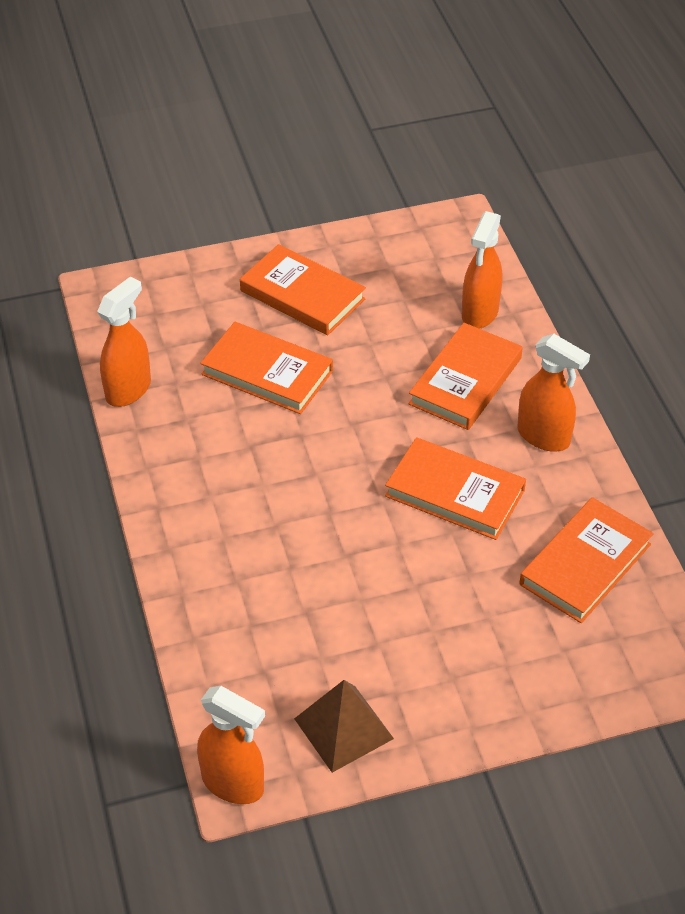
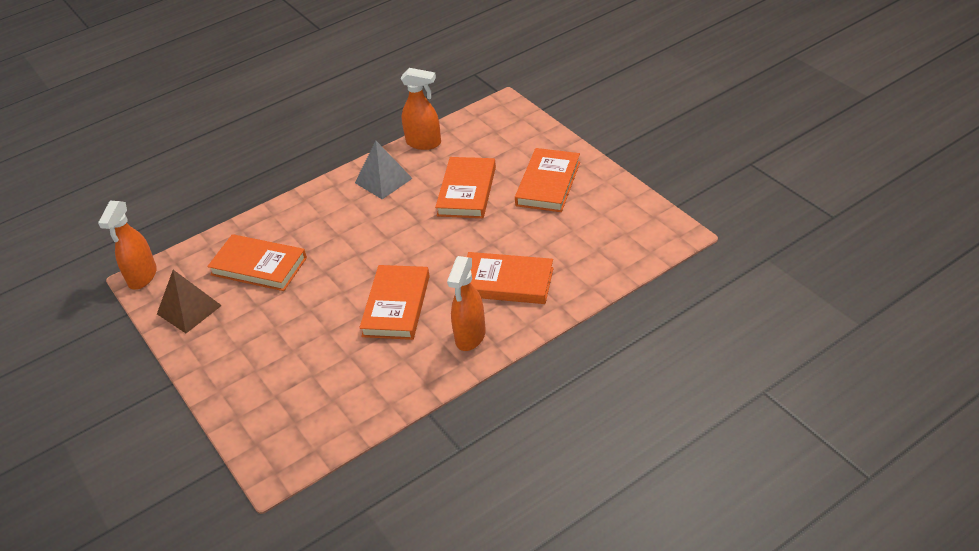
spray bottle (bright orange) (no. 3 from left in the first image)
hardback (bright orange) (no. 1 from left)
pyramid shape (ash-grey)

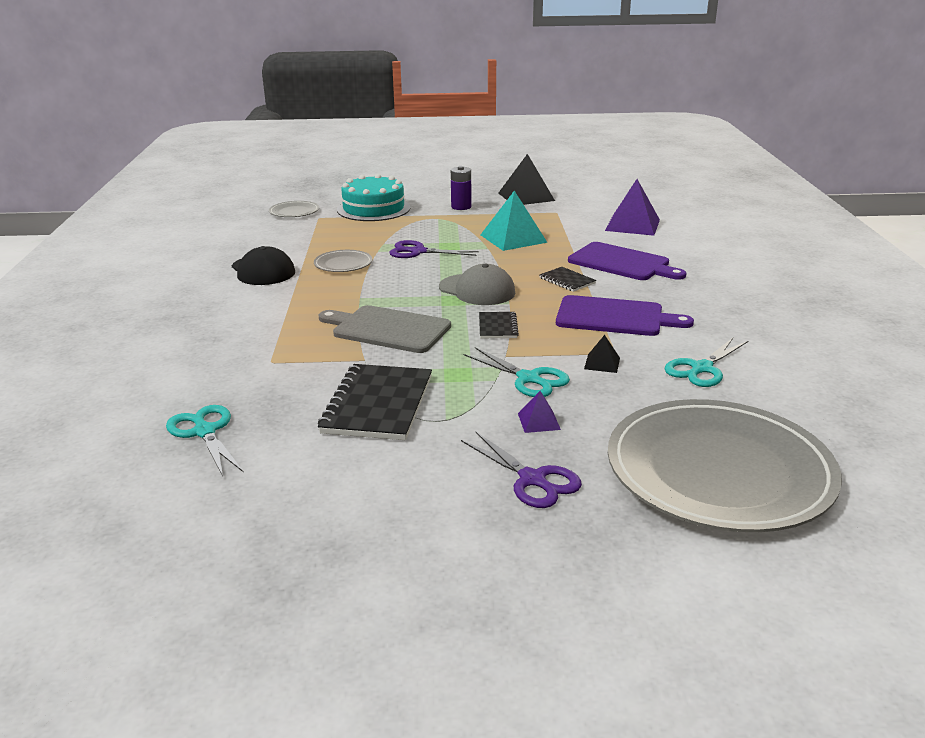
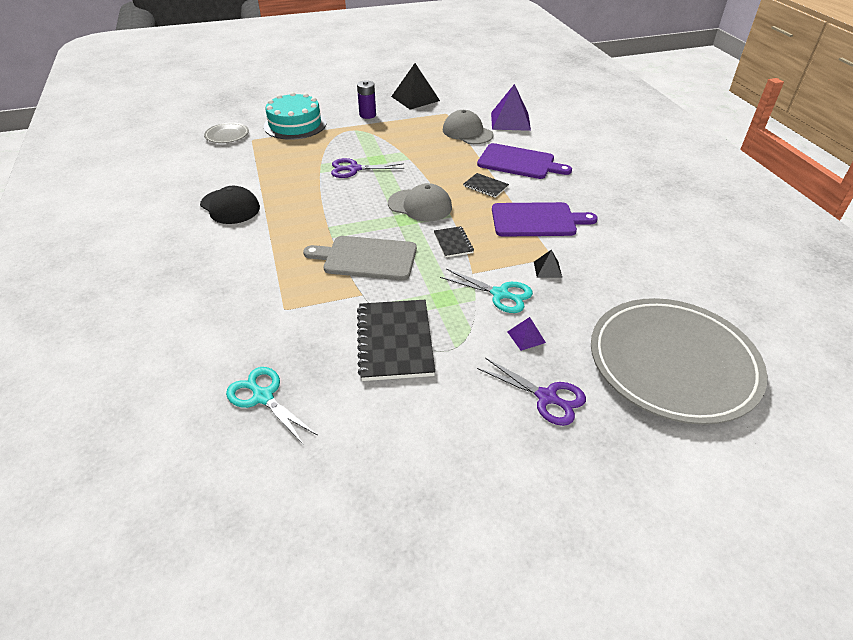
pyramid shape (teal)
dinner plate (ash-grey) (no. 2 from left in the first image)
scissors (teal) (no. 3 from left in the first image)
baseball cap (ash-grey) (no. 2 from left)

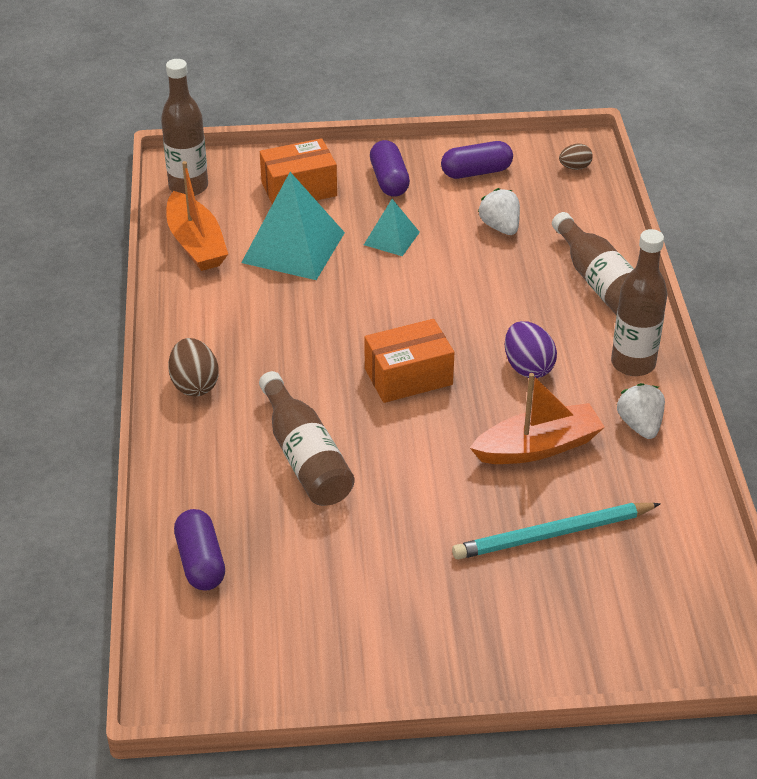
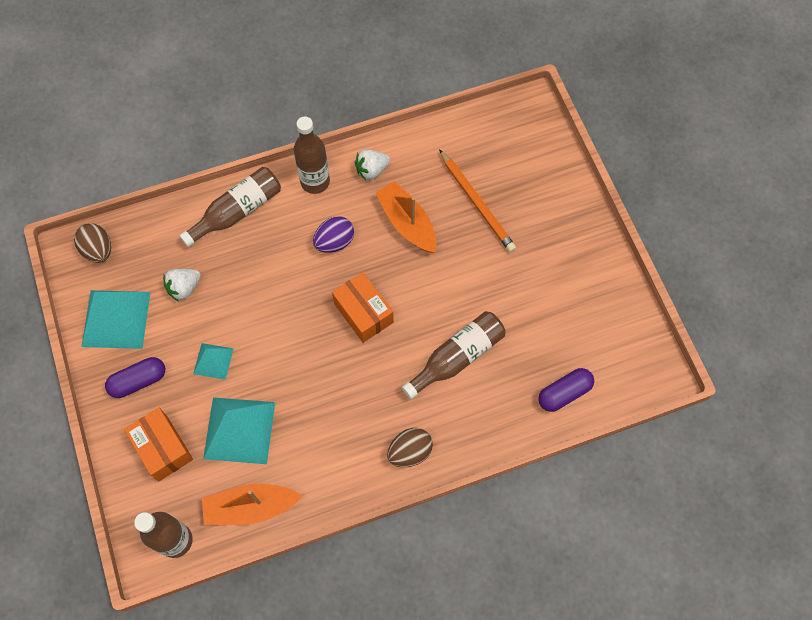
pyramid shape (teal) (no. 1 from left)
egg (brown) (no. 1 from left)
toy boat (bright orange) (no. 1 from left)
wooden pencil (bright orange)

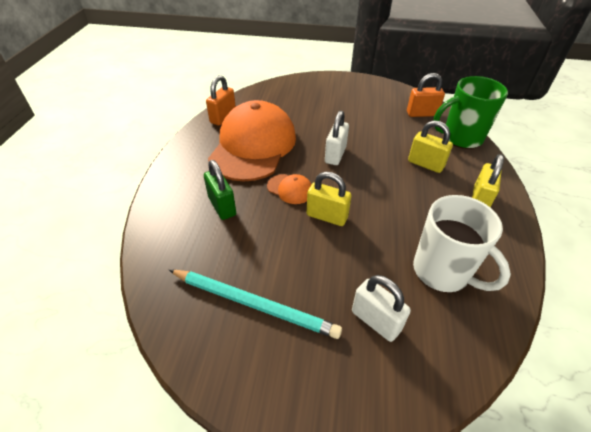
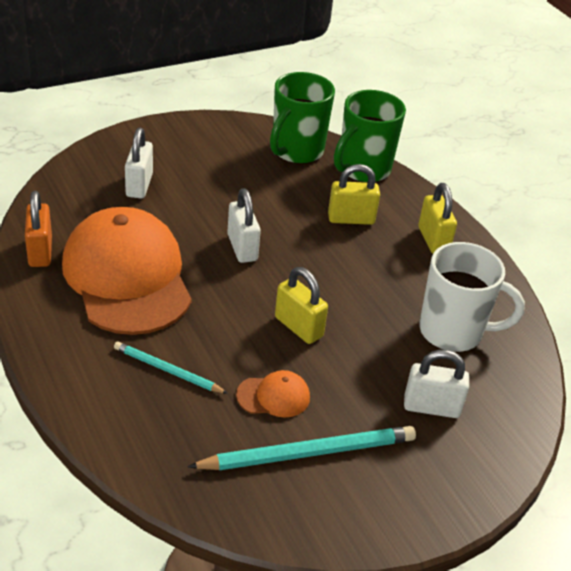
coffee mug (green) (no. 1 from left)
wooden pencil (teal) (no. 1 from left)
lock (yellow) (no. 1 from left)
baseball cap (bright orange) (no. 2 from left)
lock (pure white) (no. 1 from left)

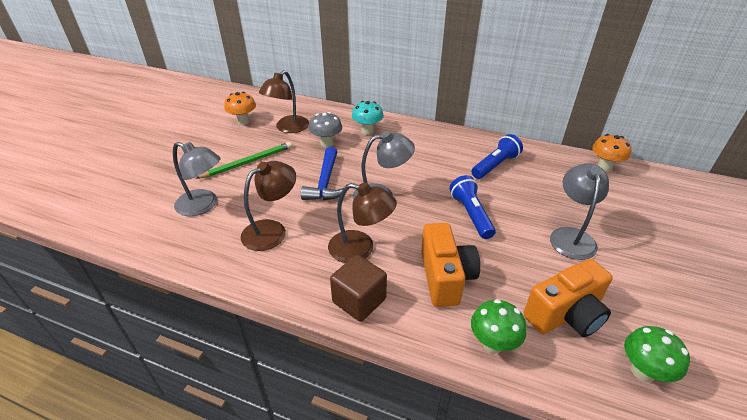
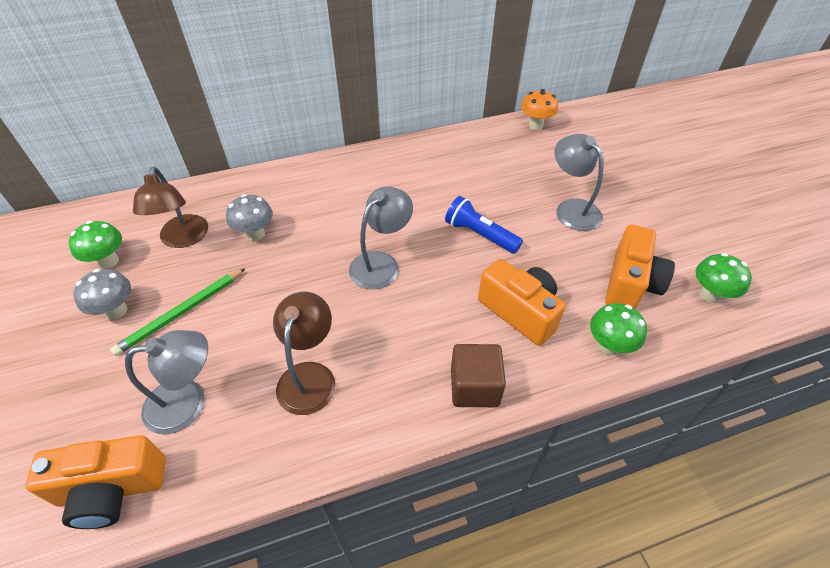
toadstool (green) (no. 1 from left)
toadstool (teal)
flashlight (royal blue) (no. 2 from left in the first image)
wooden pencil (green)
carpenter's hammer (royal blue)
lamp (brown) (no. 3 from left in the first image)
toadstool (ash-grey) (no. 1 from left)
camera (bright orange) (no. 1 from left)

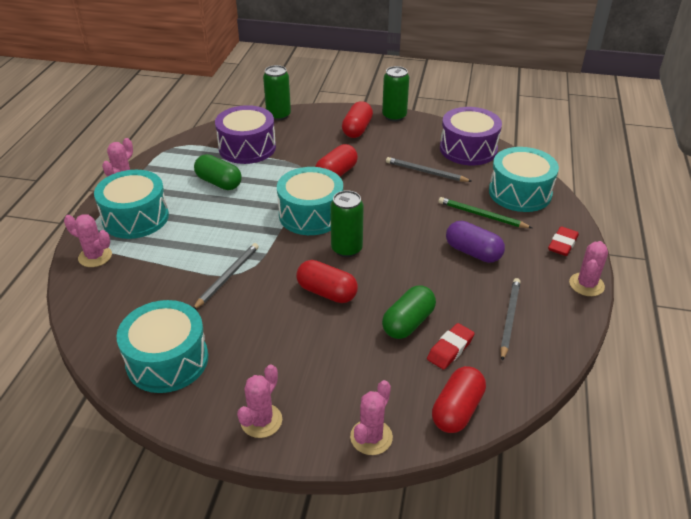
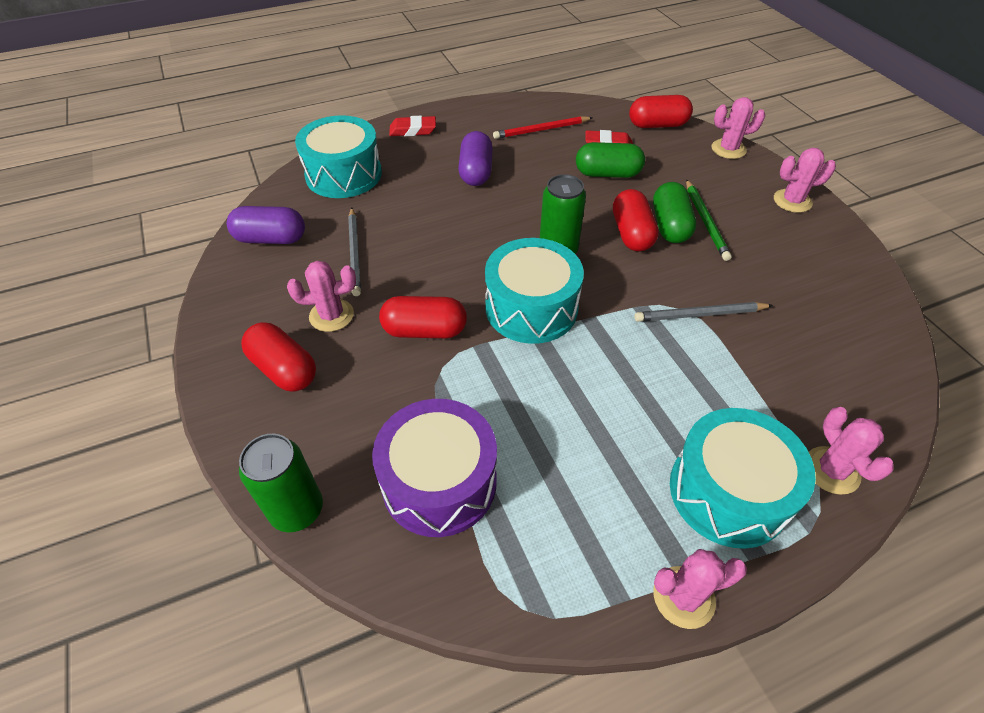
soda can (green) (no. 3 from left in the first image)
capsule (red) (no. 1 from left)
capsule (royal purple) (no. 1 from left)
capsule (green) (no. 2 from left)
wooden pencil (green)
saguaro cactus (rosy) (no. 1 from left)
wooden pencil (red)
toy drum (teal) (no. 2 from left in the first image)

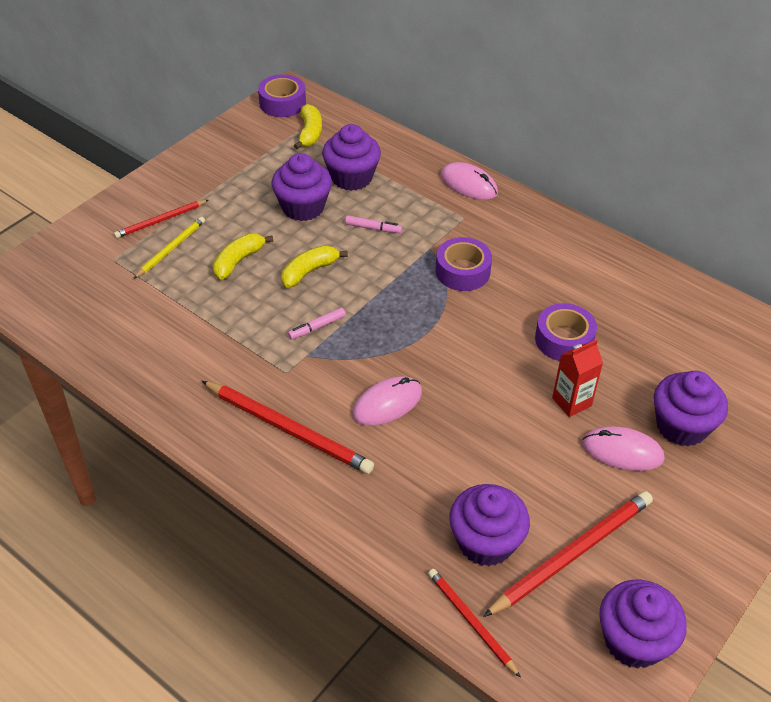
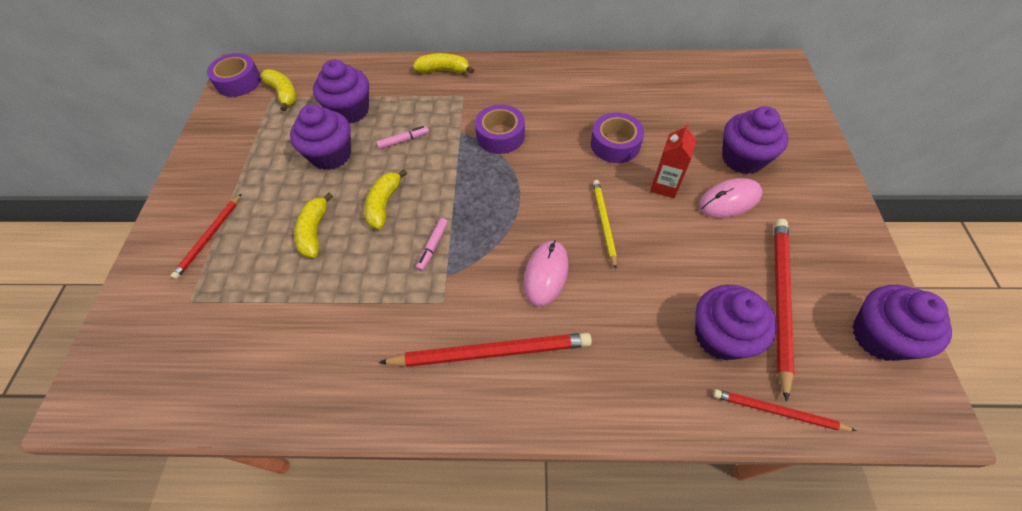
banana (yellow) (no. 4 from left)
wooden pencil (yellow)

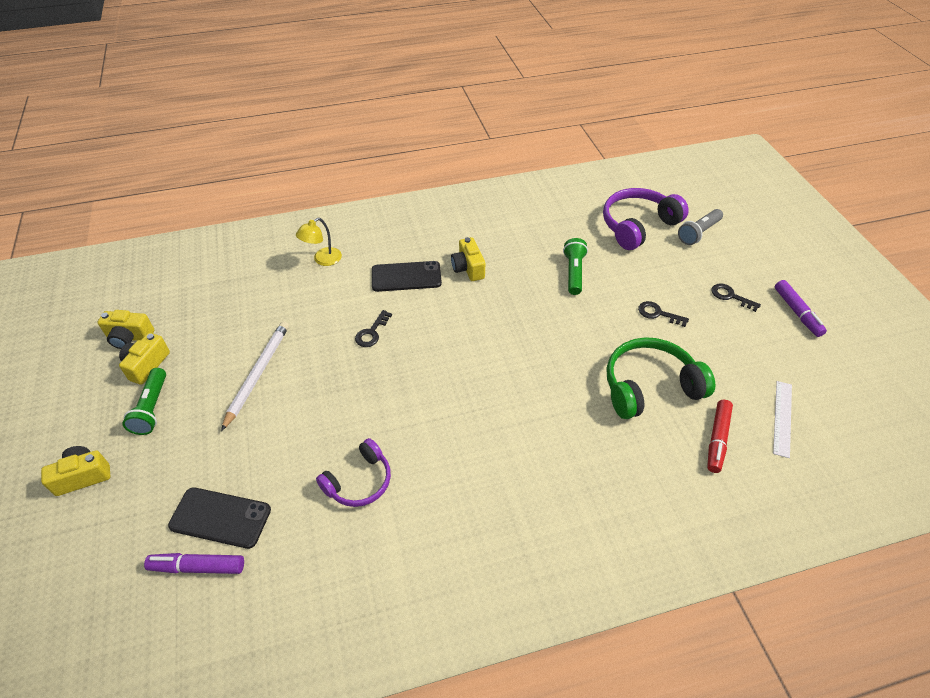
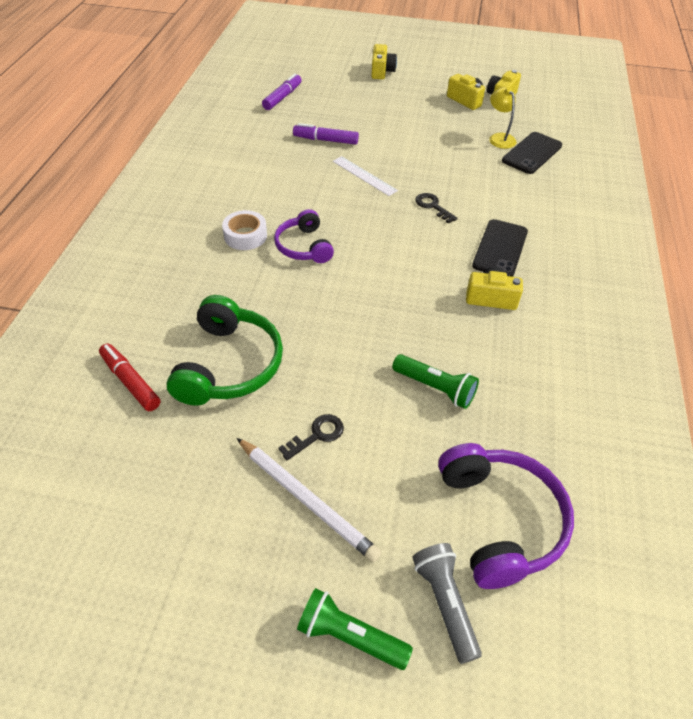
lamp (yellow)
felt pen (royal purple) (no. 2 from left)
latchkey (black) (no. 3 from left in the first image)
wooden pencil (pure white)
flashlight (green) (no. 1 from left)
ruler (pure white)
headset (royal purple) (no. 1 from left)
smartphone (black) (no. 2 from left)
roll of tape (pure white)

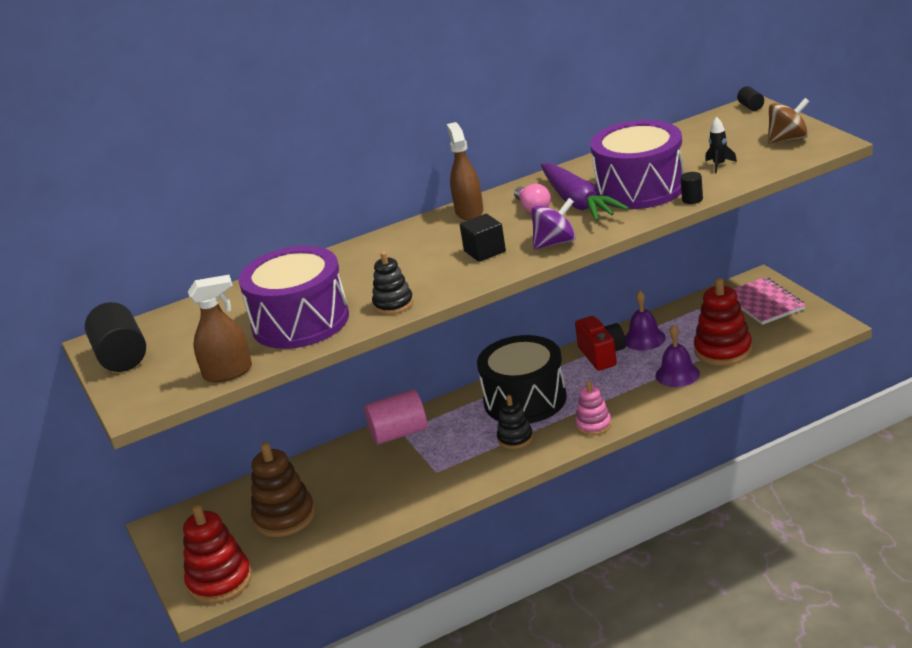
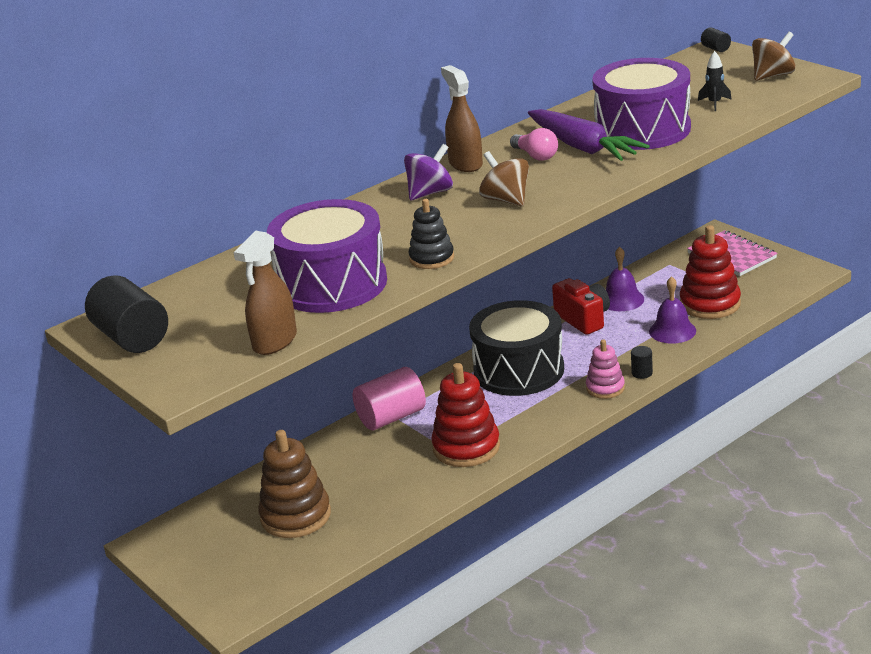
solid cylinder (black) (no. 2 from left)
spinning top (royal purple)
spinning top (brown) (no. 1 from left)
spray bottle (brown) (no. 1 from left)
ring stacker (black) (no. 2 from left in the first image)
ring stacker (red) (no. 1 from left)

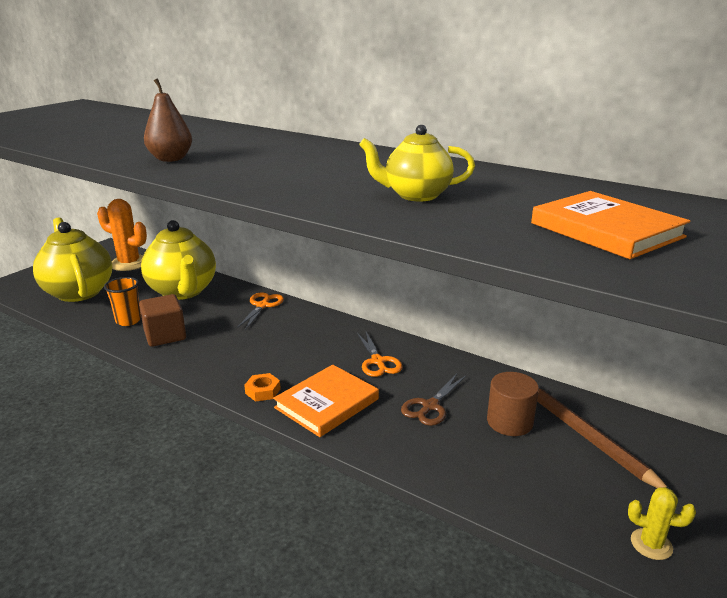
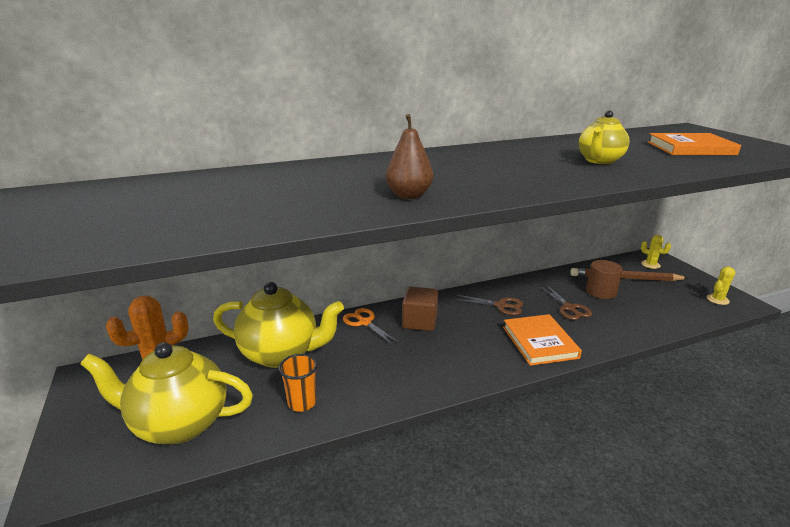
block (brown)
scissors (brown) (no. 1 from left)
hex nut (bright orange)
saguaro cactus (yellow) (no. 1 from left)

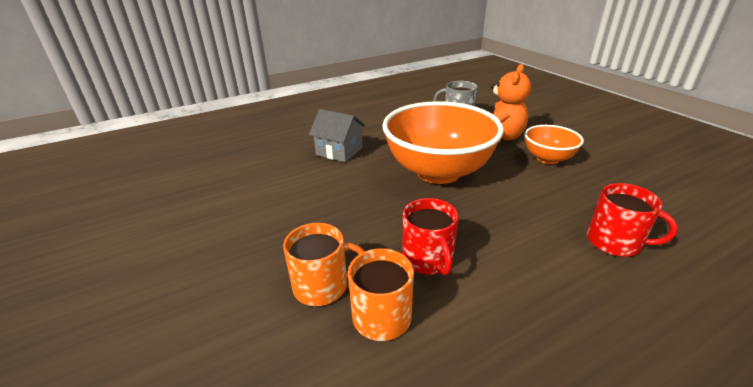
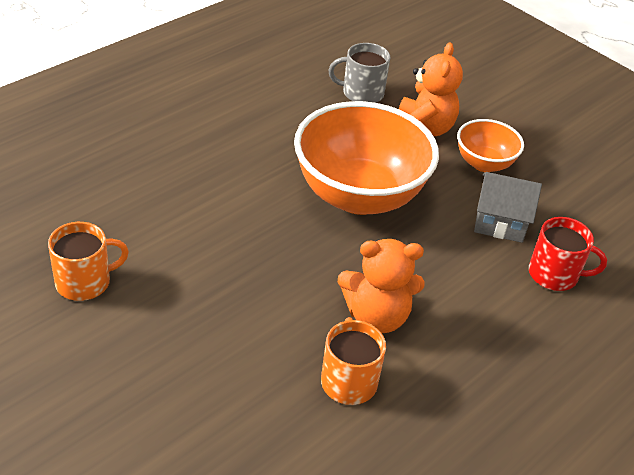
house (ash-grey)
stuffed bear (bright orange) (no. 1 from left)
coffee mug (bright orange) (no. 1 from left)

